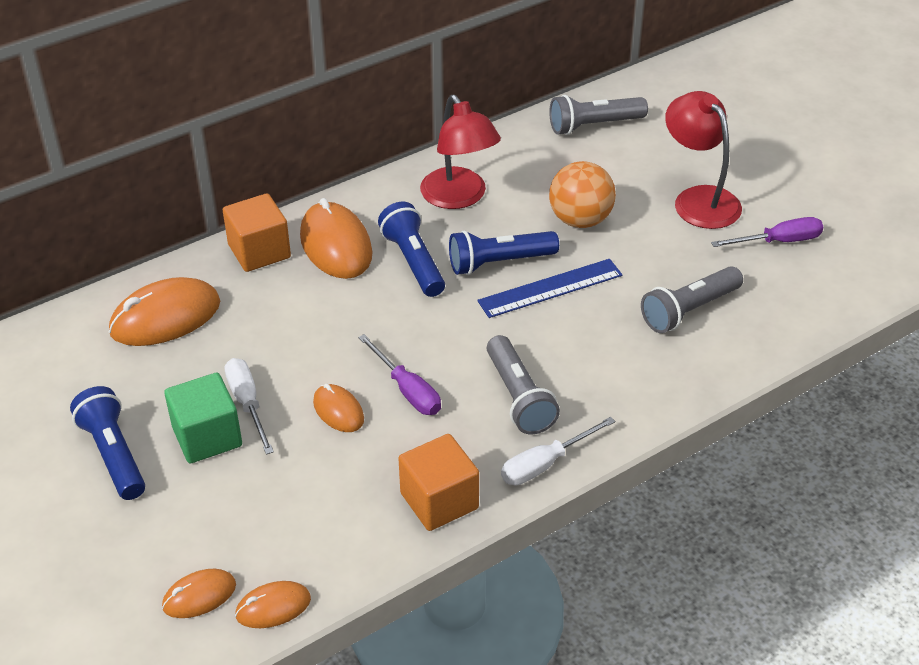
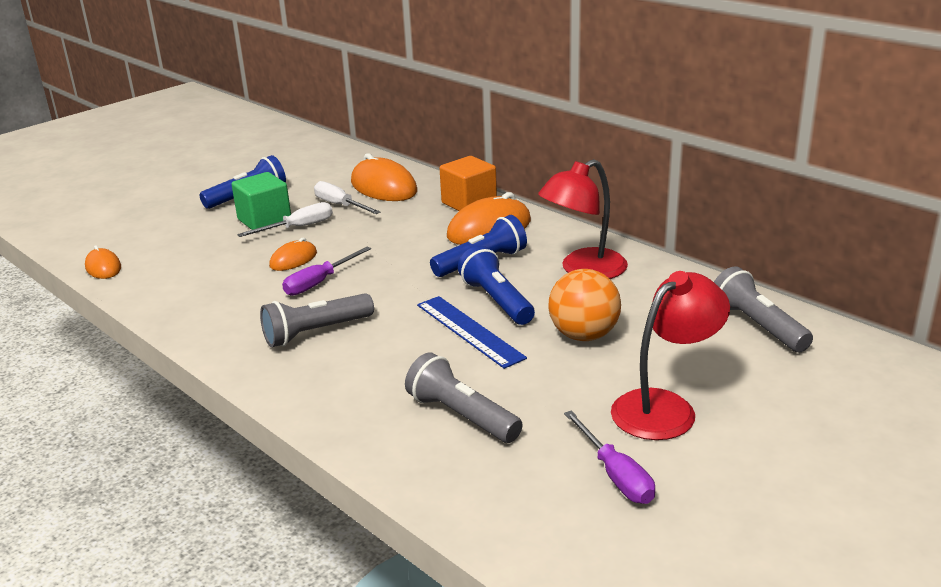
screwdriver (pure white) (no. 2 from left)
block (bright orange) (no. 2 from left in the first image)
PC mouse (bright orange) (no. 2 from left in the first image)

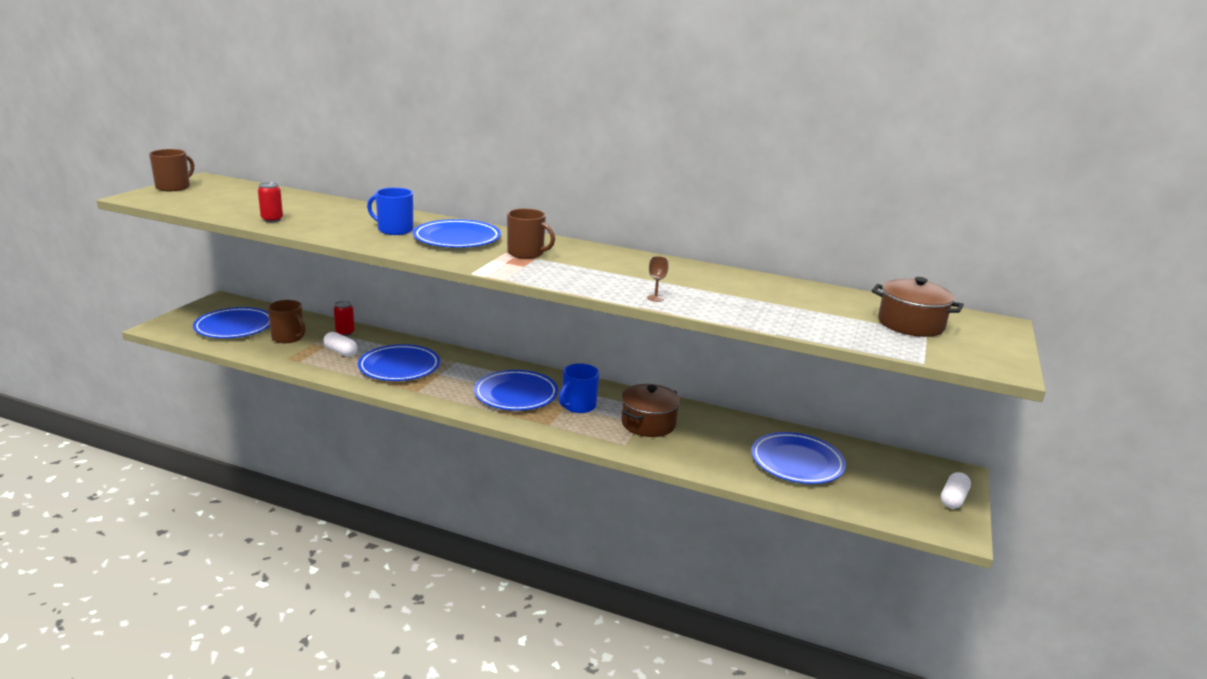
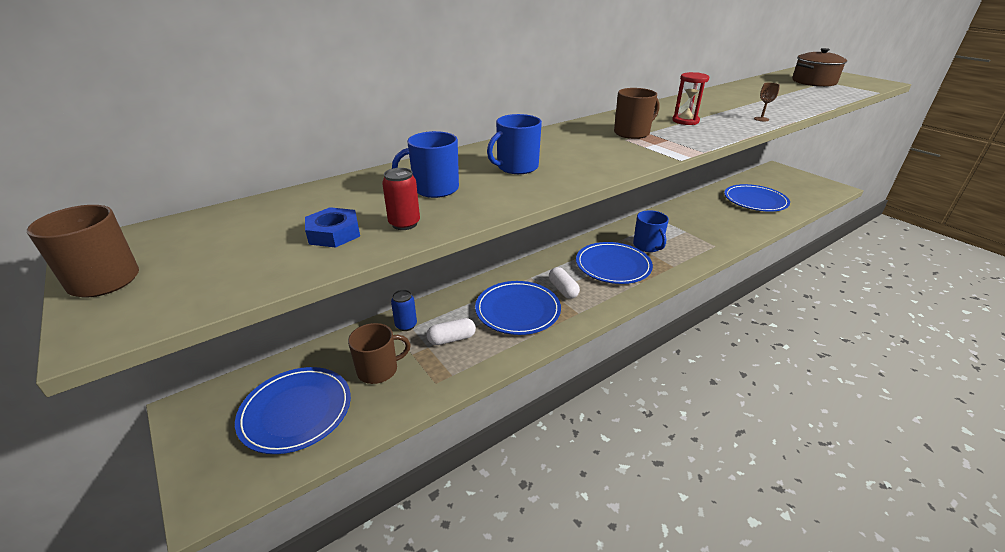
dinner plate (royal blue) (no. 3 from left in the first image)
soda can (royal blue)
stockpot (brown) (no. 1 from left in the first image)
capsule (pure white) (no. 2 from left)
sandglass (red)
coffee mug (royal blue) (no. 1 from left)
hex nut (royal blue)

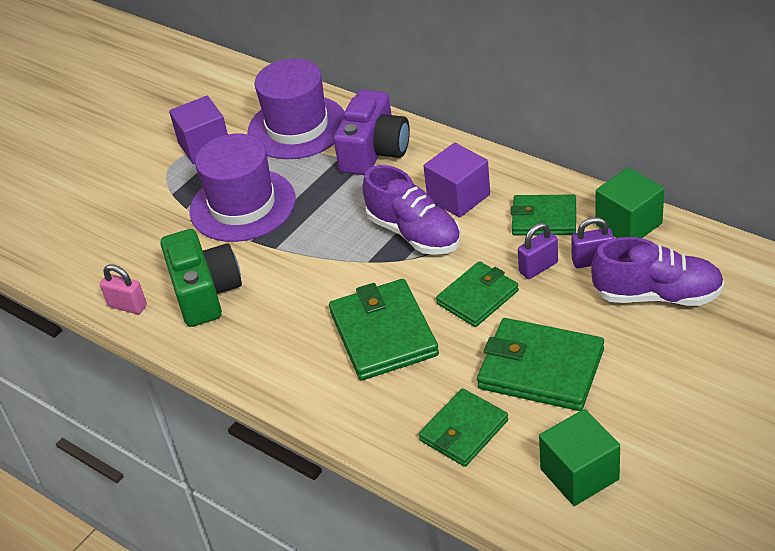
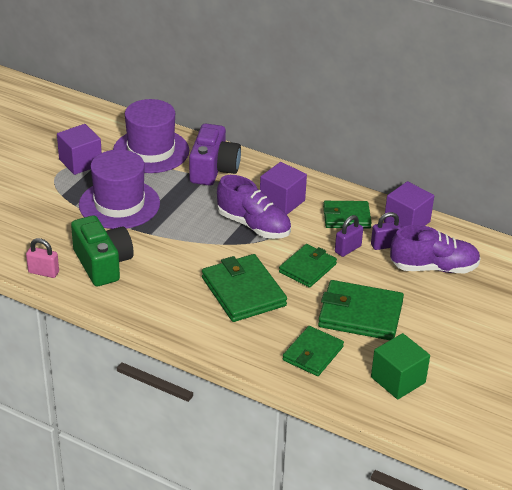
block (royal purple) (no. 3 from left)

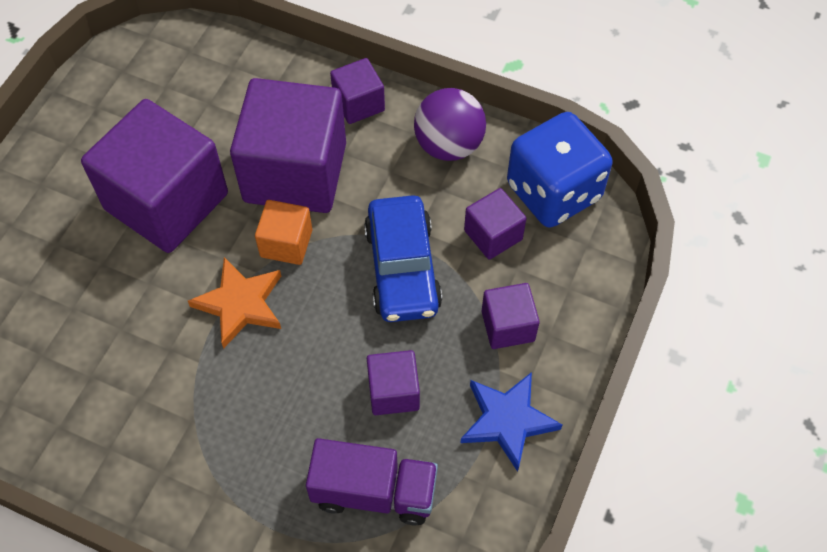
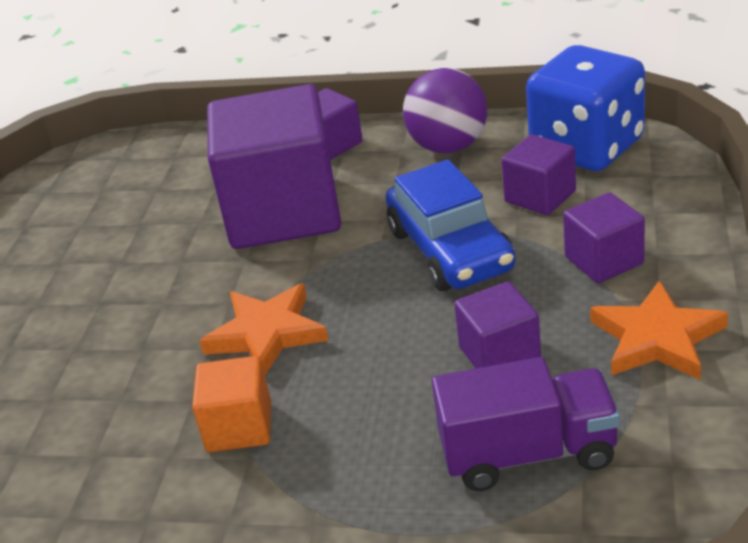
block (royal purple) (no. 1 from left in the first image)
block (bright orange)
star (bright orange) (no. 2 from left)

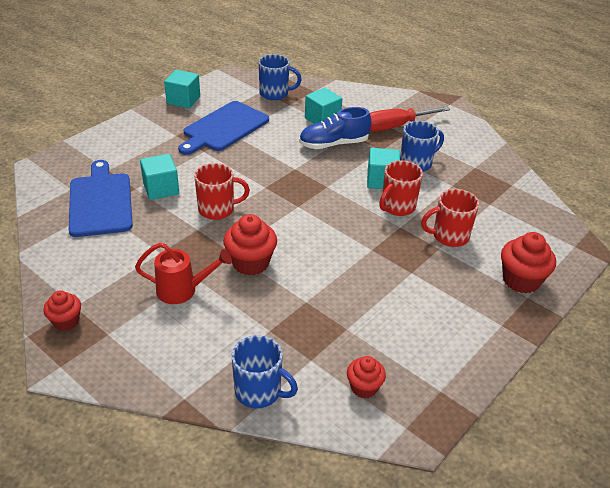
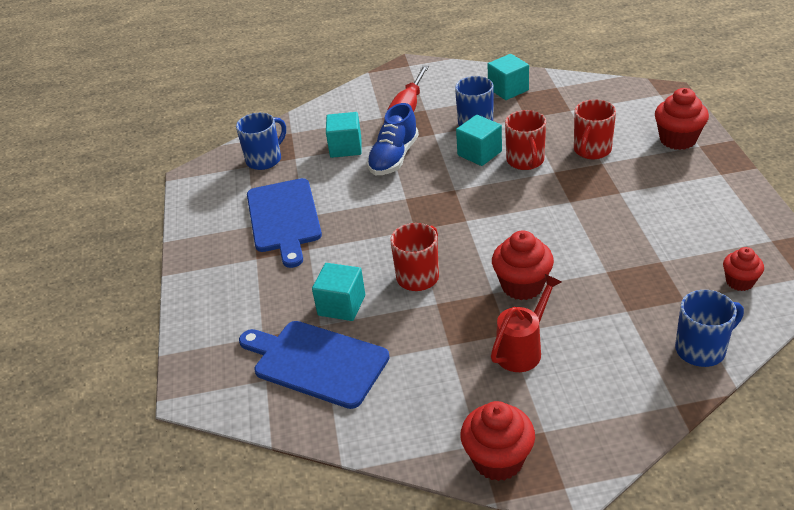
block (teal) (no. 4 from left)
fairy cake (red) (no. 1 from left)

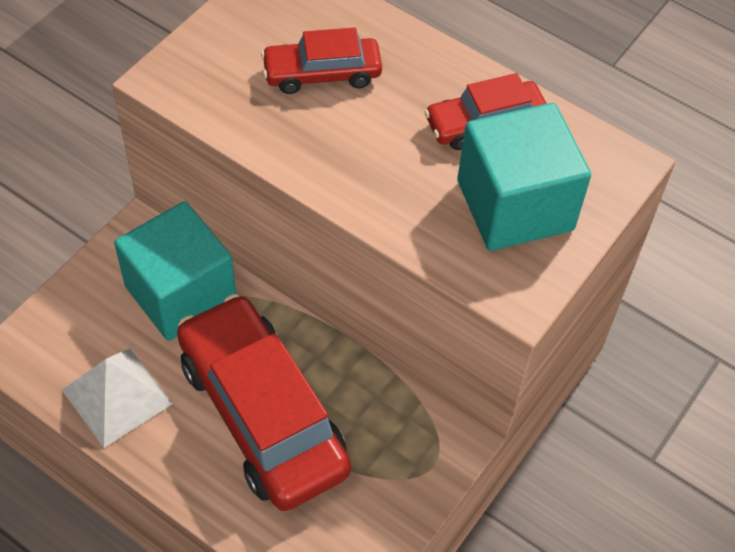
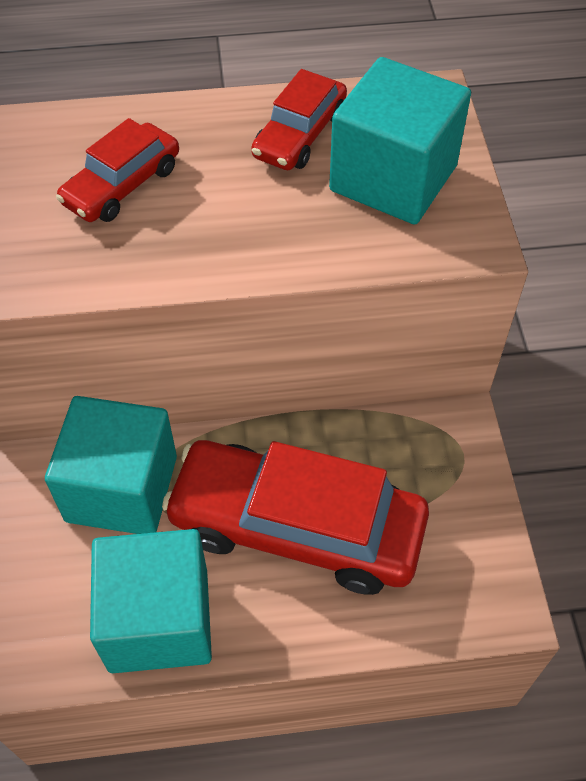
block (teal) (no. 2 from left)

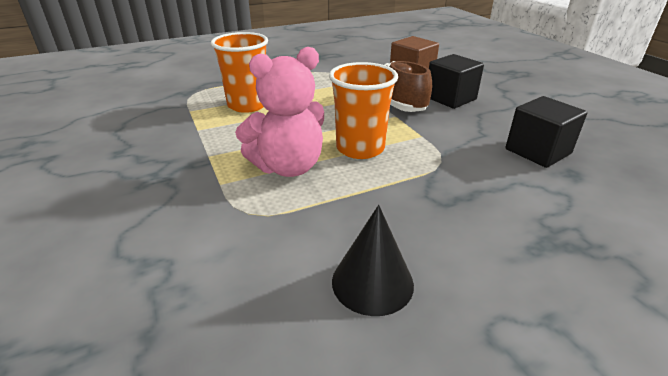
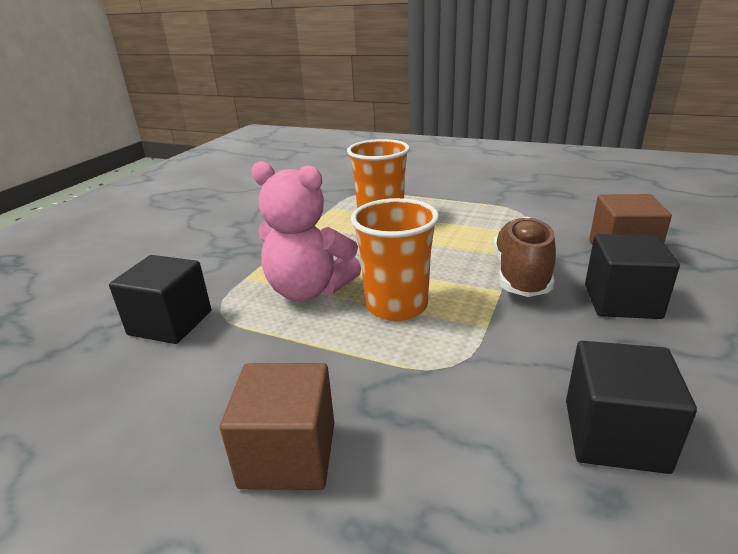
cone (black)
block (black) (no. 1 from left)
block (brown) (no. 1 from left)

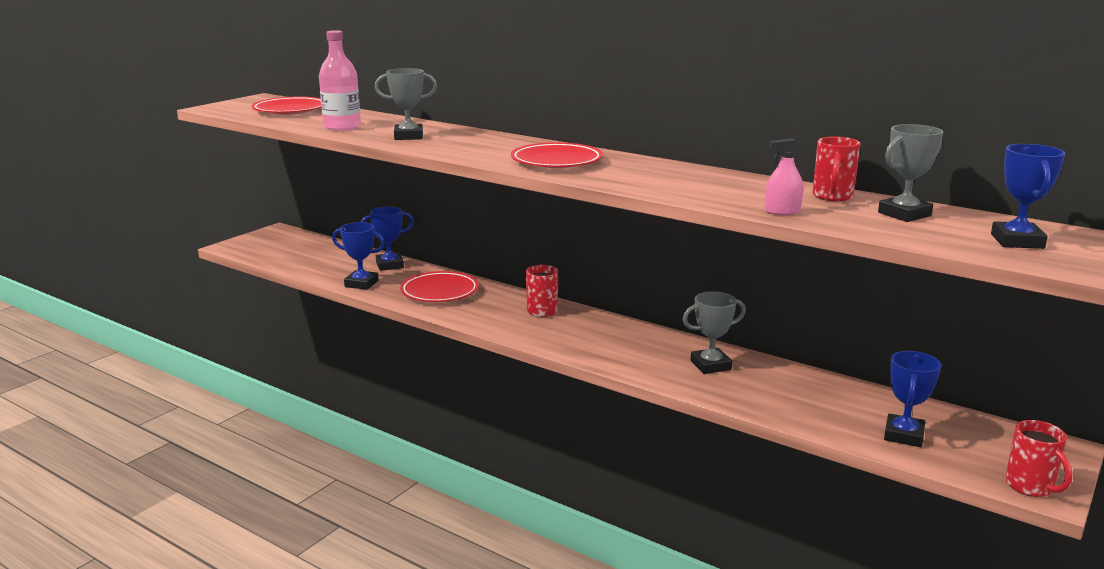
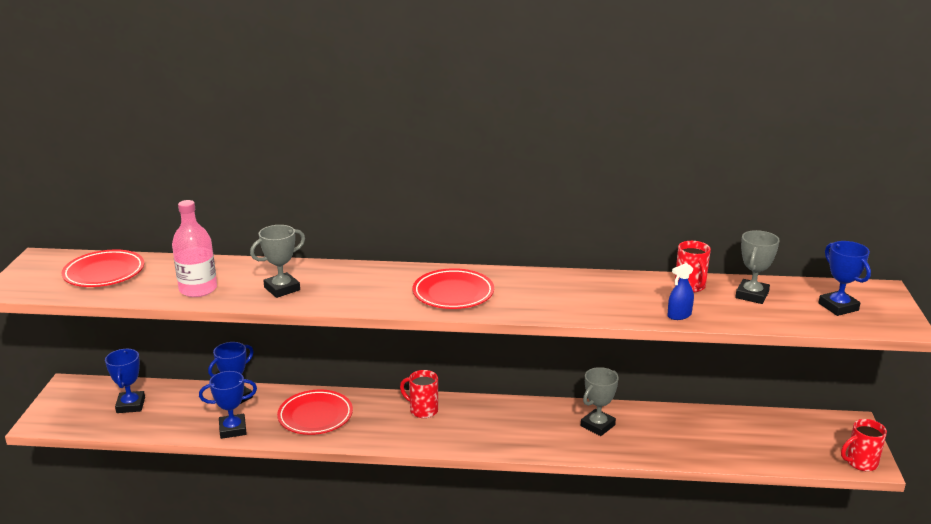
spray bottle (royal blue)
trophy (royal blue) (no. 1 from left)
coffee mug (red) (no. 3 from left)

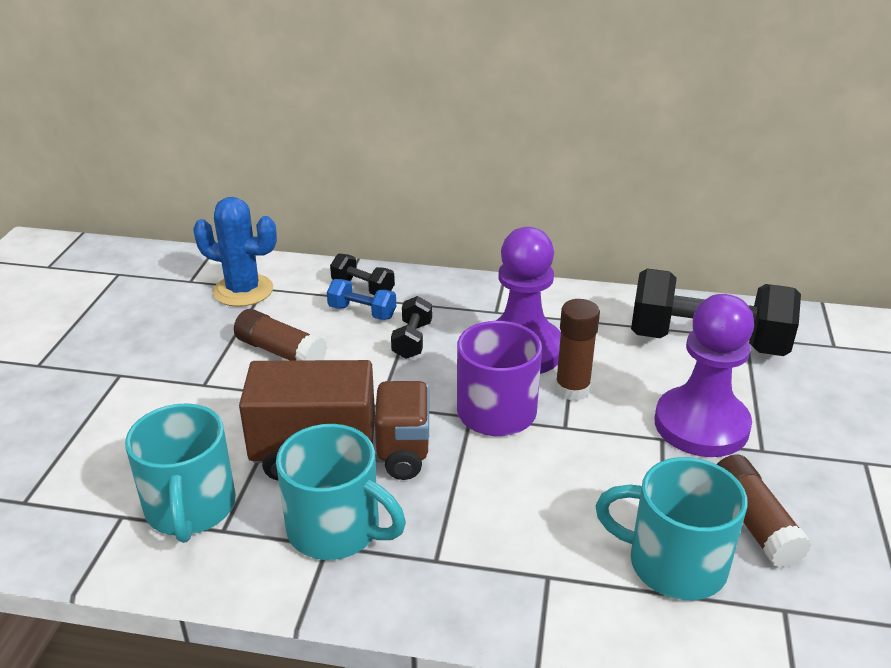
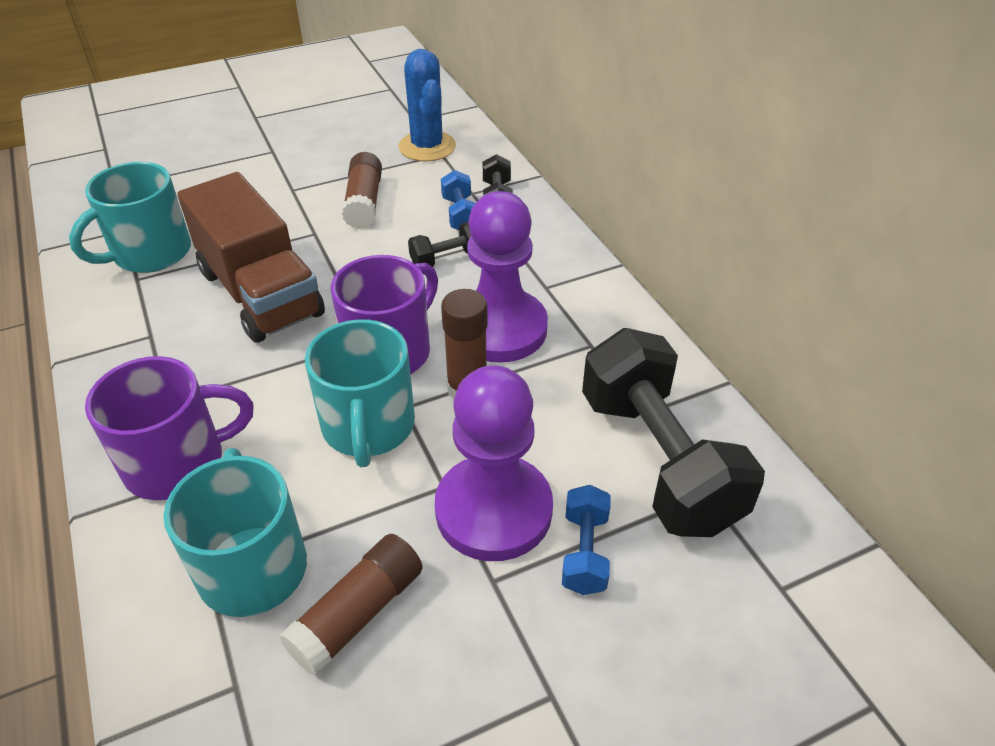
coffee mug (teal) (no. 3 from left)
coffee mug (royal purple) (no. 1 from left)
hand weight (royal blue) (no. 2 from left)

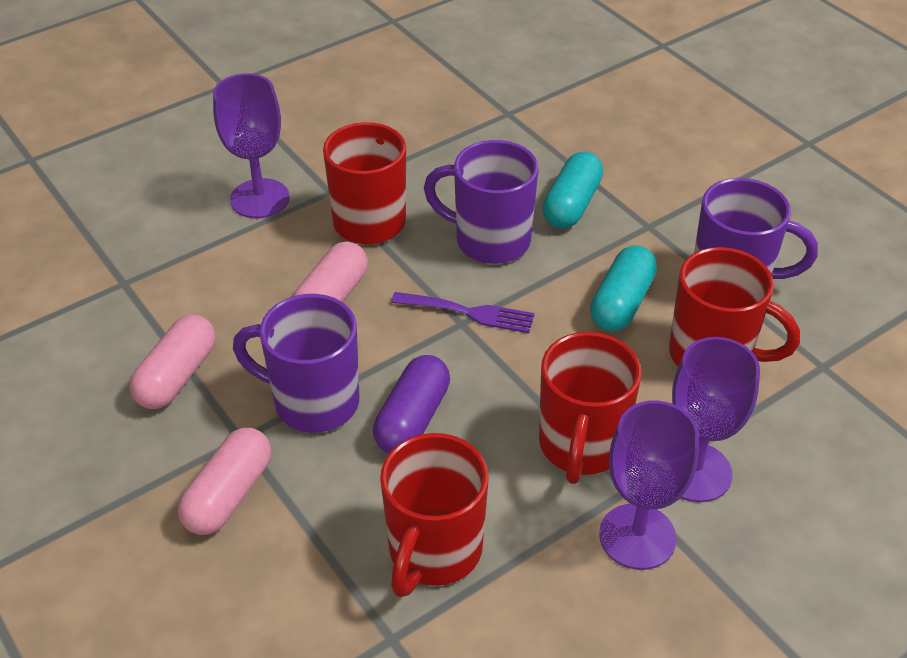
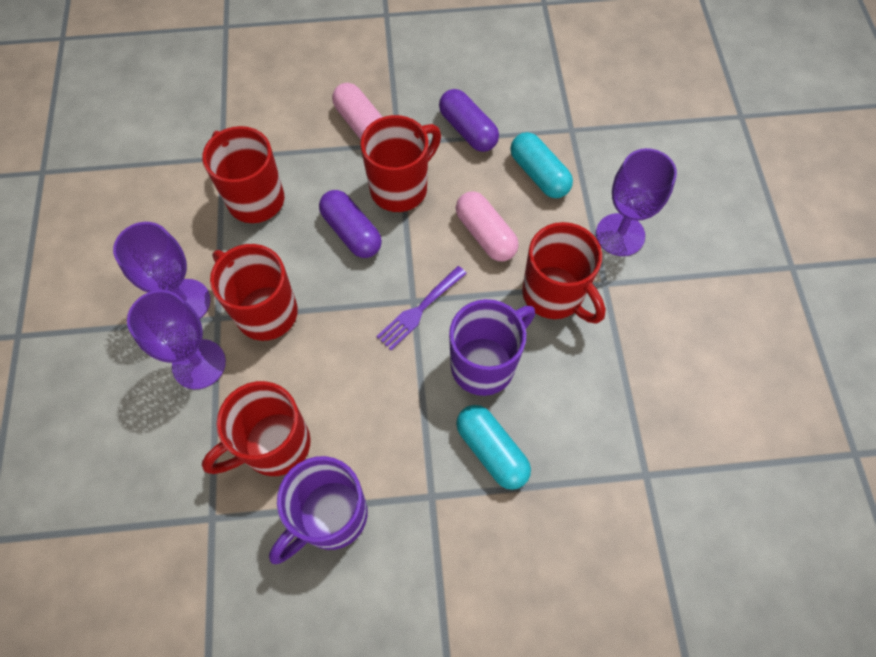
capsule (teal) (no. 2 from left)
coffee mug (red) (no. 4 from left)
capsule (royal purple) (no. 2 from left)

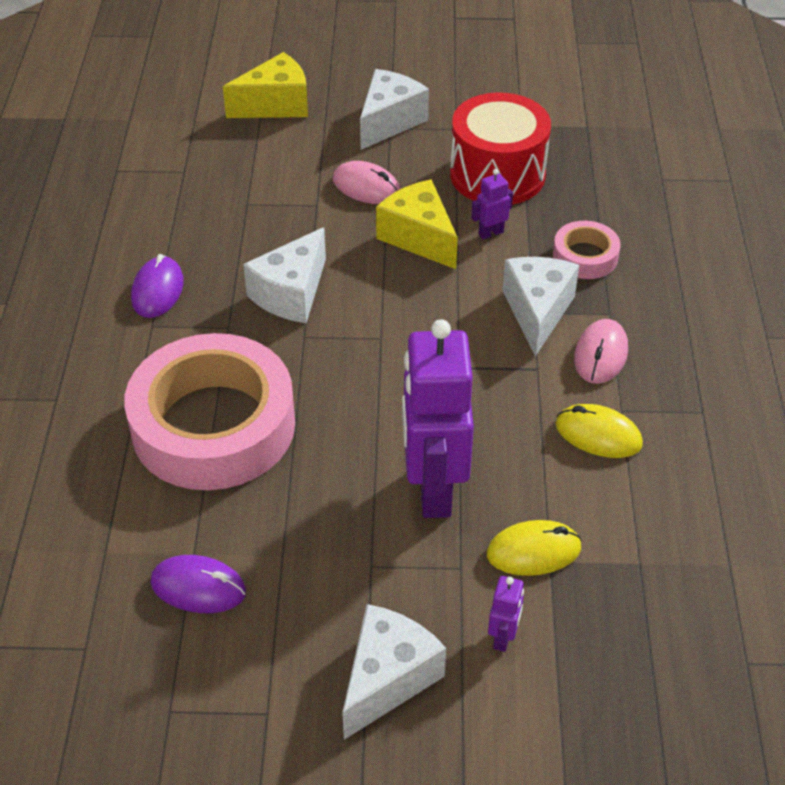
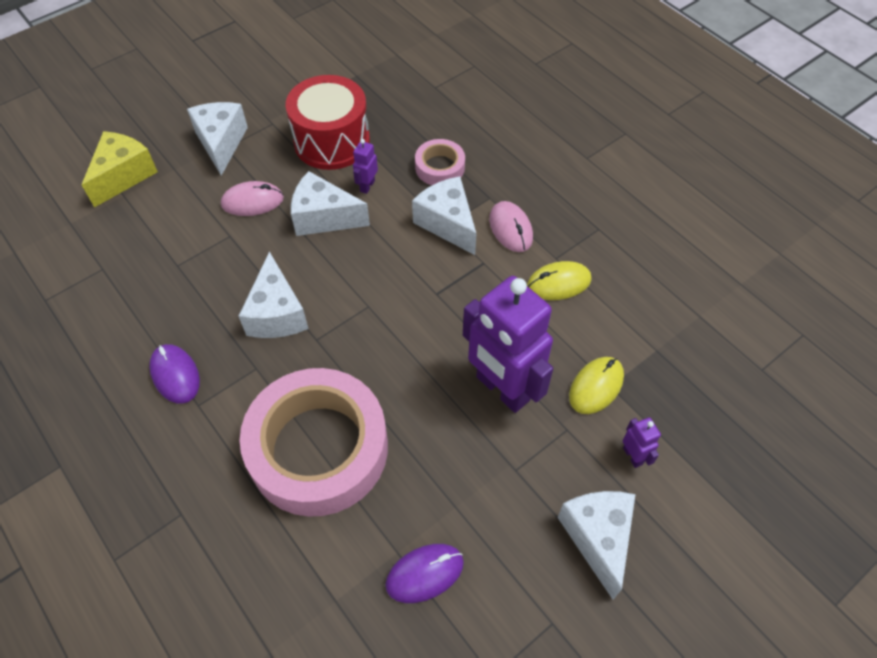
piece of cheese (pure white) (no. 3 from left)

